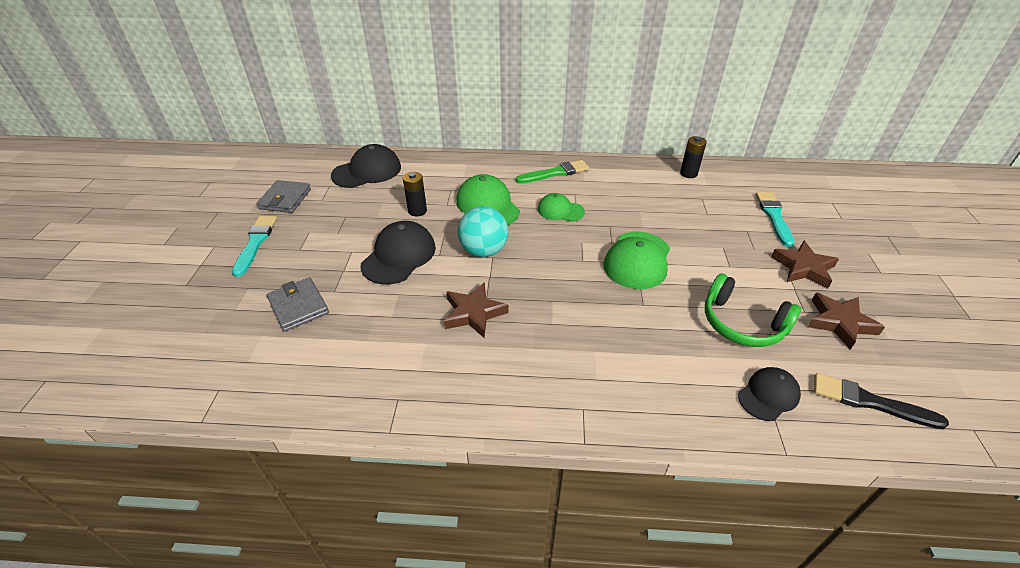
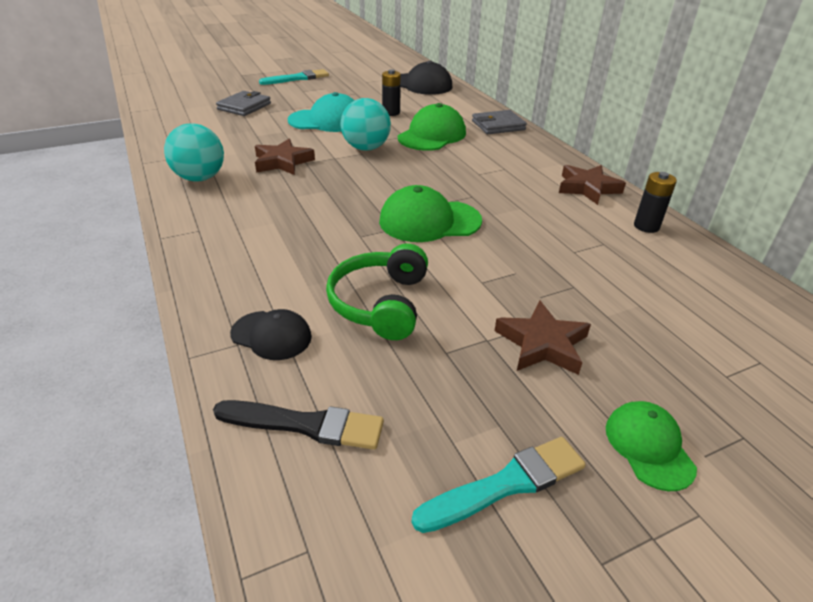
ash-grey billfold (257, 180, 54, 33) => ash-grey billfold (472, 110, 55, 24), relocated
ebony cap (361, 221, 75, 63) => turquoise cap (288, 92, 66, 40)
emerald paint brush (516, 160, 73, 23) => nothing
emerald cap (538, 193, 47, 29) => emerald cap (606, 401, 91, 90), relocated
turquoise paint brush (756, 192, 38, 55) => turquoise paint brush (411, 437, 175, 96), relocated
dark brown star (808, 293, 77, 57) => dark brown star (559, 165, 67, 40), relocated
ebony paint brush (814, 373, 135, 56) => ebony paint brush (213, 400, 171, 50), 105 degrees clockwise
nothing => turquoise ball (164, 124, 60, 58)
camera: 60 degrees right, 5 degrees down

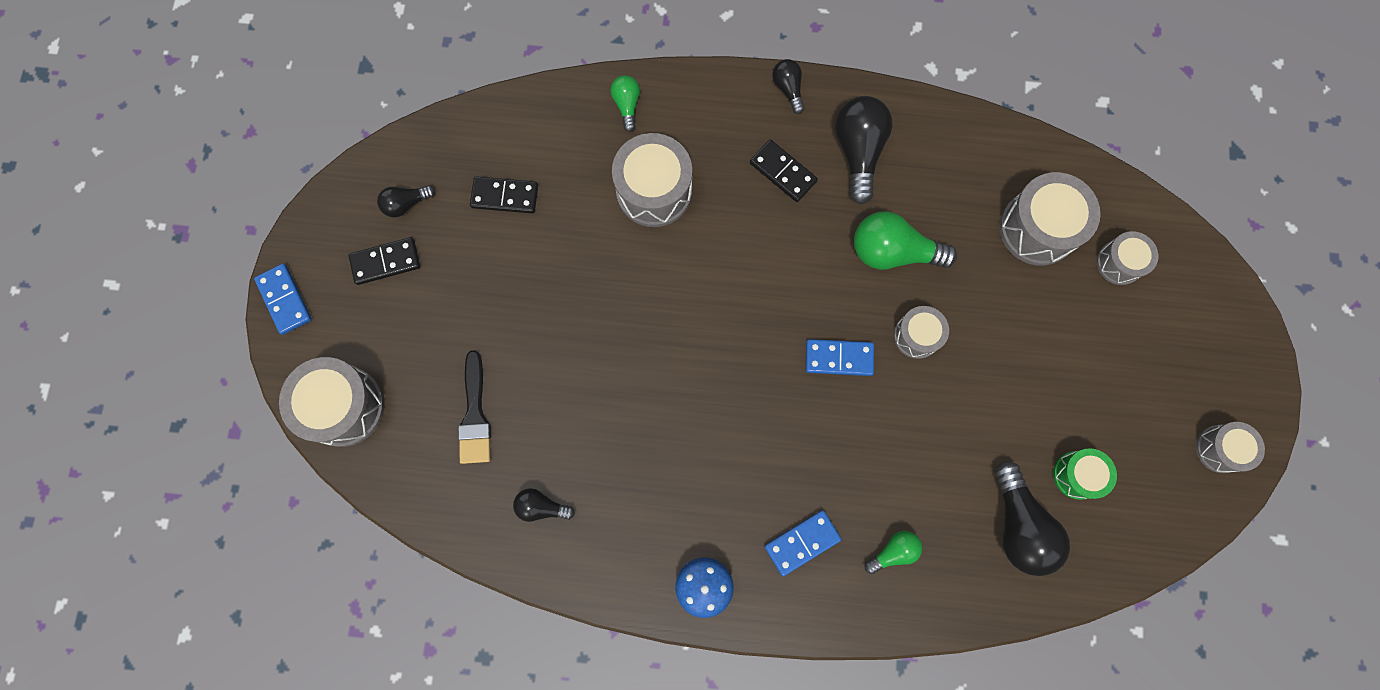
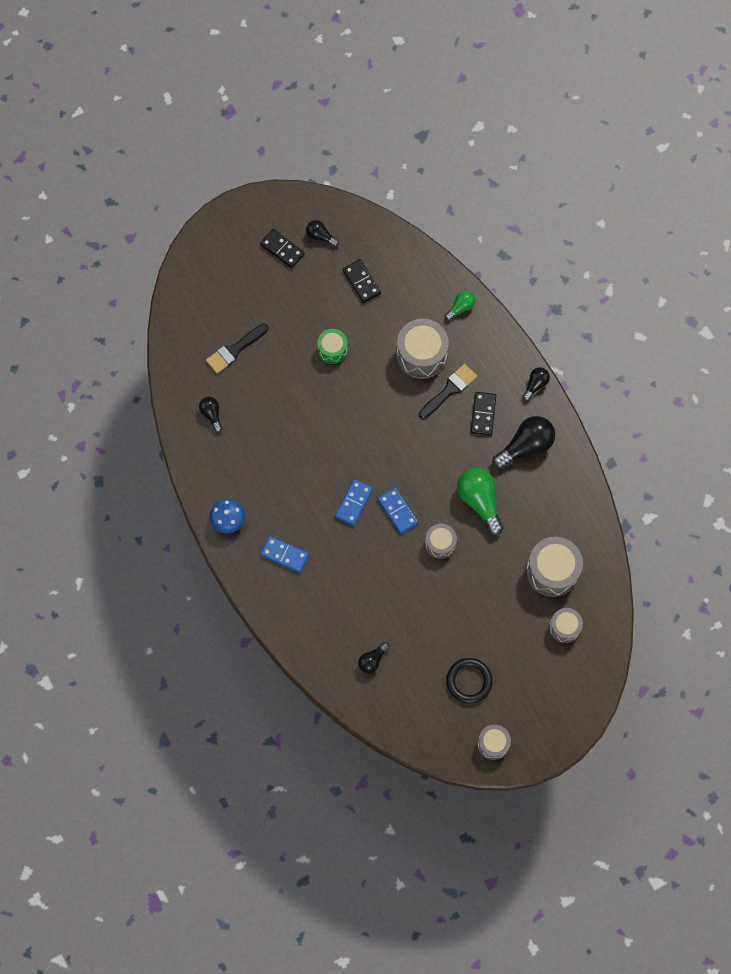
cobalt domino tile (254, 264, 58, 71) => cobalt domino tile (335, 479, 38, 47), relocated
ash-grey drum (279, 357, 106, 90) => nothing
emerald bulb (865, 531, 57, 43) => nothing
ebony bulb (995, 461, 75, 115) => ebony bulb (358, 642, 31, 31), x0.54
emerald drum (1053, 448, 64, 52) => emerald drum (317, 329, 31, 35), relocated
nothing => ebony paint brush (419, 364, 58, 55)
nothing => ebony torus (446, 658, 47, 46)
camera: 55 degrees right, 5 degrees down

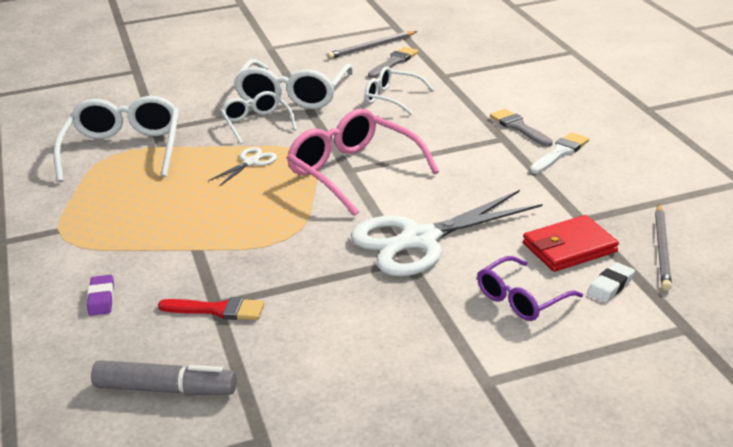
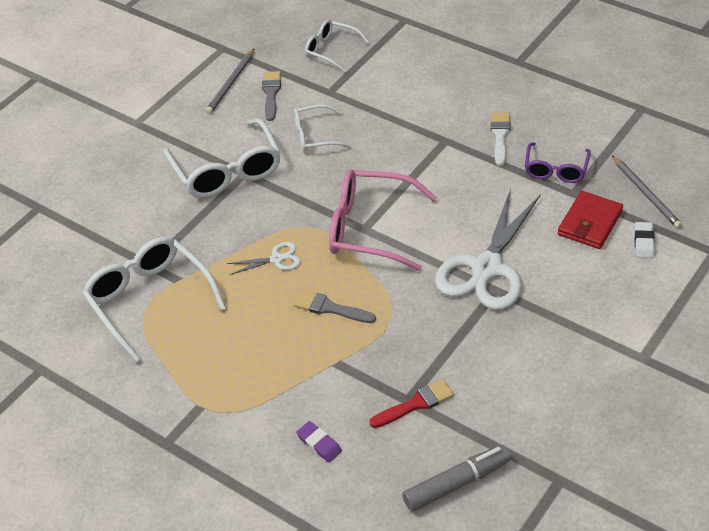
white pair of scissors (208, 147, 69, 40) => white pair of scissors (227, 242, 74, 33), 75 degrees clockwise
white glasses (221, 91, 76, 53) => white glasses (305, 19, 65, 53), relocated
purple glasses (477, 256, 106, 65) => purple glasses (525, 142, 66, 41), relocated
ash-grey paint brush (490, 109, 63, 38) => ash-grey paint brush (294, 290, 82, 33), relocated
camera: 35 degrees left, 15 degrees up

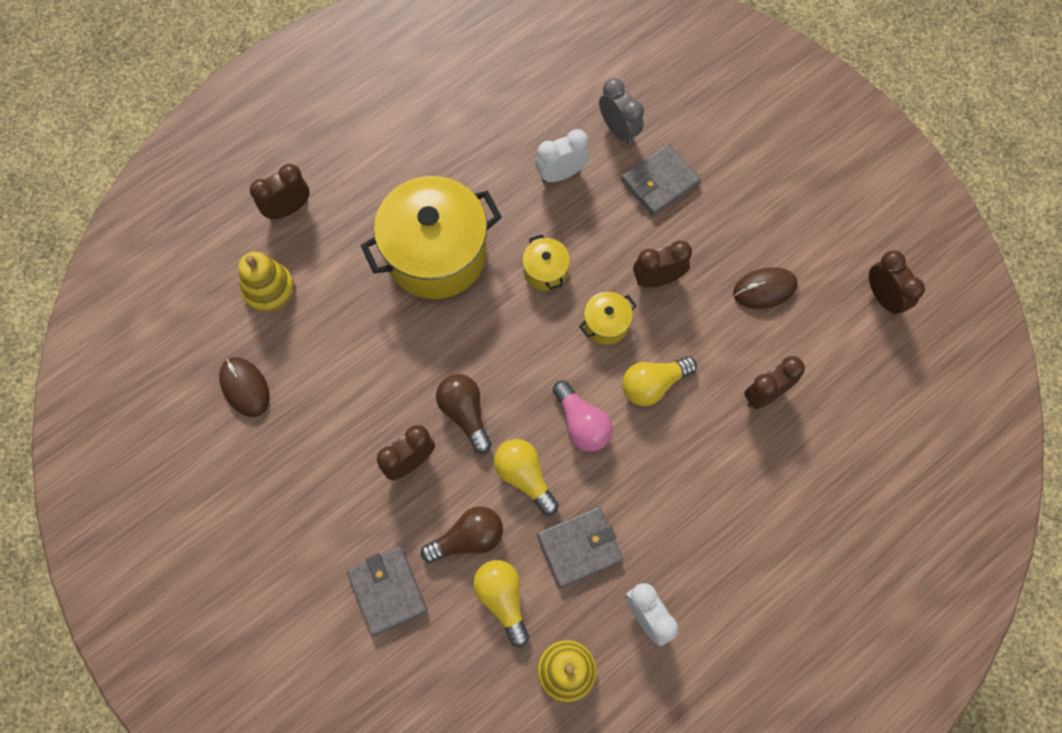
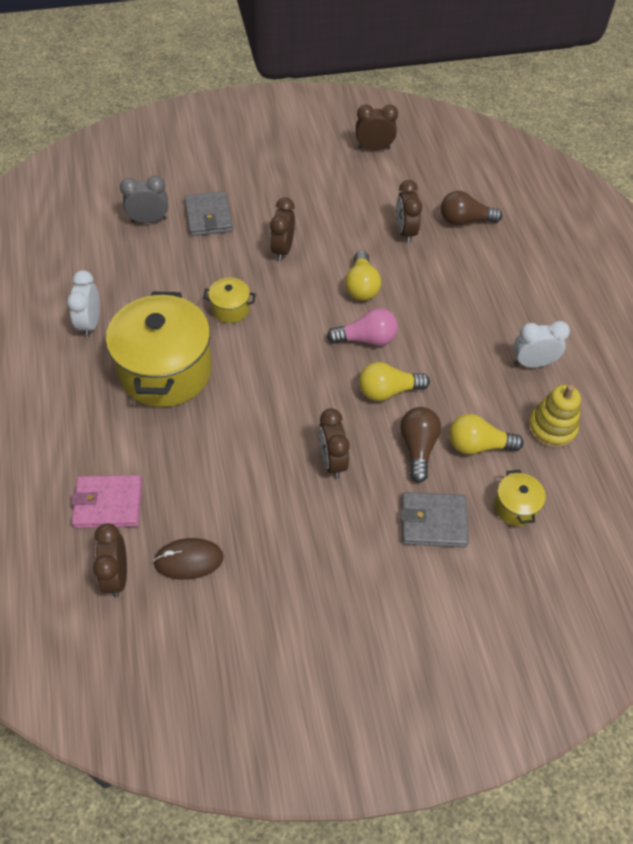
yellow stacking rings (238, 251, 57, 62) => rosy billfold (71, 475, 71, 53)
dark brown bedside clock (250, 164, 60, 56) => dark brown bedside clock (93, 523, 34, 74), relocated
dark brown bulb (436, 374, 56, 80) => dark brown bulb (441, 191, 61, 34), relocated
white bedside clock (535, 129, 54, 54) => white bedside clock (67, 270, 33, 68), relocated
ash-grey billfold (537, 507, 86, 81) => nothing
yellow cooking pot (579, 292, 58, 53) => yellow cooking pot (494, 470, 52, 56), relocated
dark brown PC mouse (733, 267, 65, 42) => nothing
camera: 65 degrees left, 15 degrees down

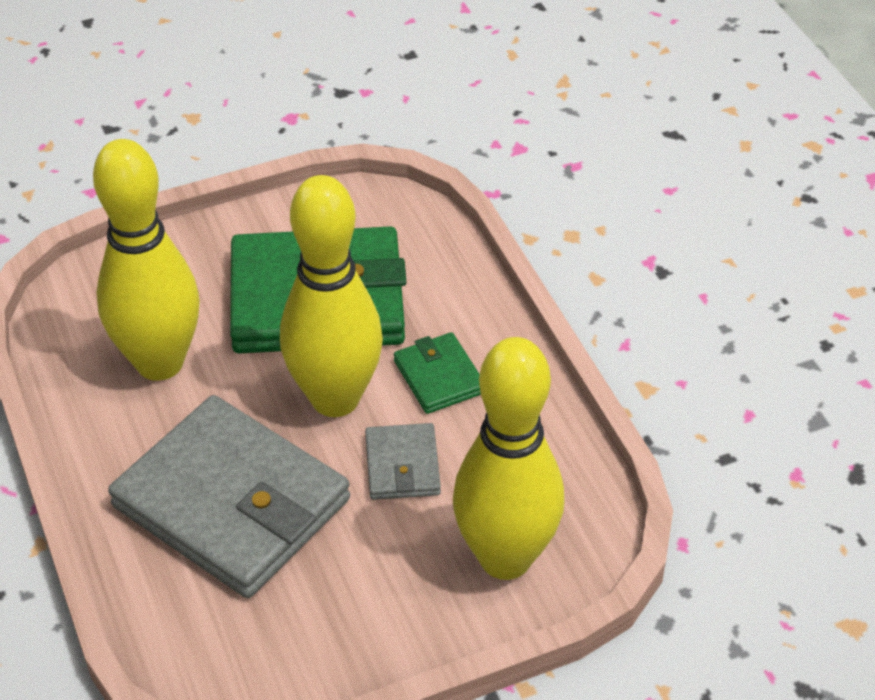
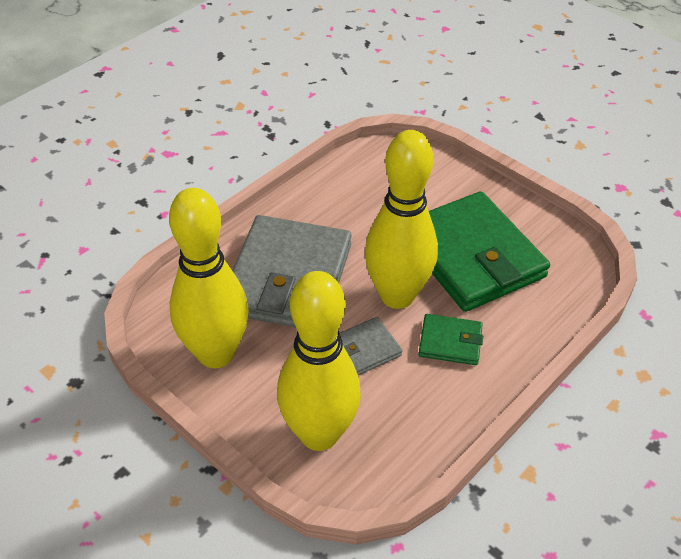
yellow skittle (93, 139, 107, 242) => yellow skittle (169, 188, 80, 180), relocated
emerald billfold (394, 332, 87, 82) => emerald billfold (419, 314, 64, 51), 60 degrees clockwise
camera: 65 degrees right, 0 degrees up

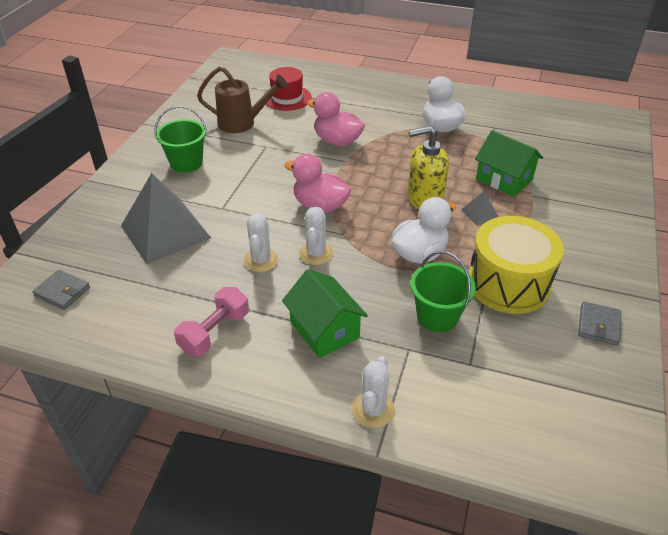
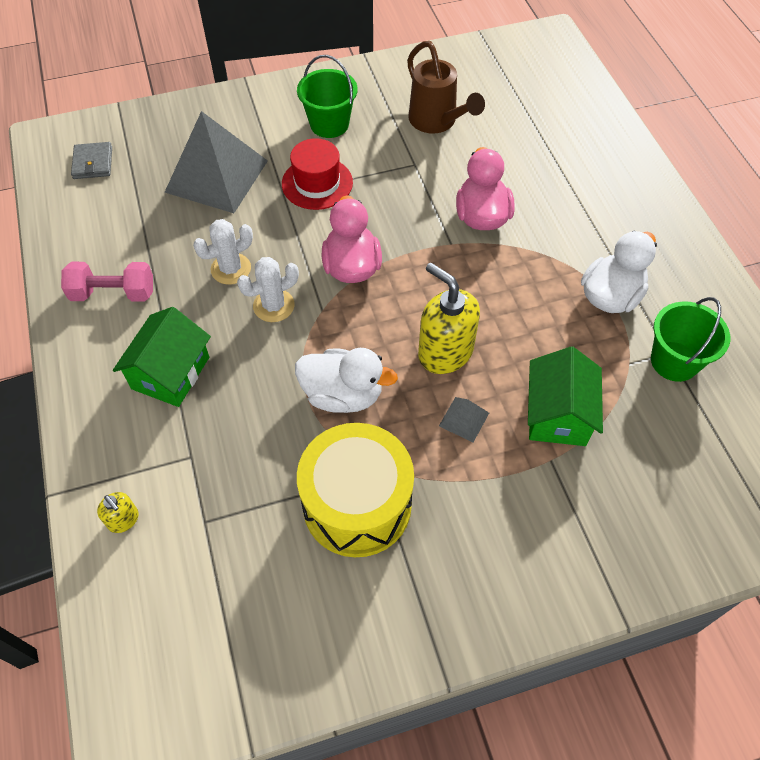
red top hat (264, 67, 48, 44) => red top hat (282, 138, 71, 72), relocated
white prickly plant (352, 356, 43, 72) => nothing
emerald bucket (410, 251, 66, 81) => emerald bucket (651, 297, 79, 85), relocated
ash-grey billfold (578, 301, 44, 45) => nothing
nothing => yellow soap pump (97, 492, 42, 41)
camera: 55 degrees right, 15 degrees up

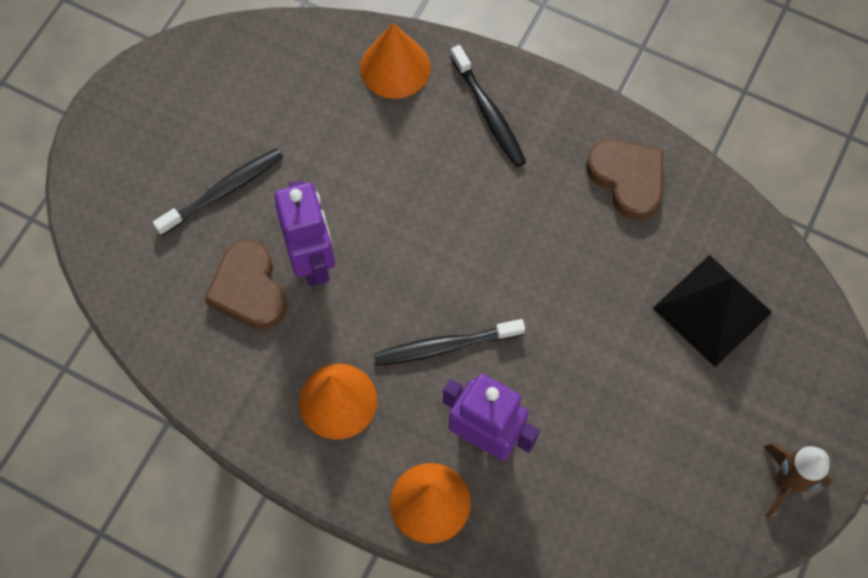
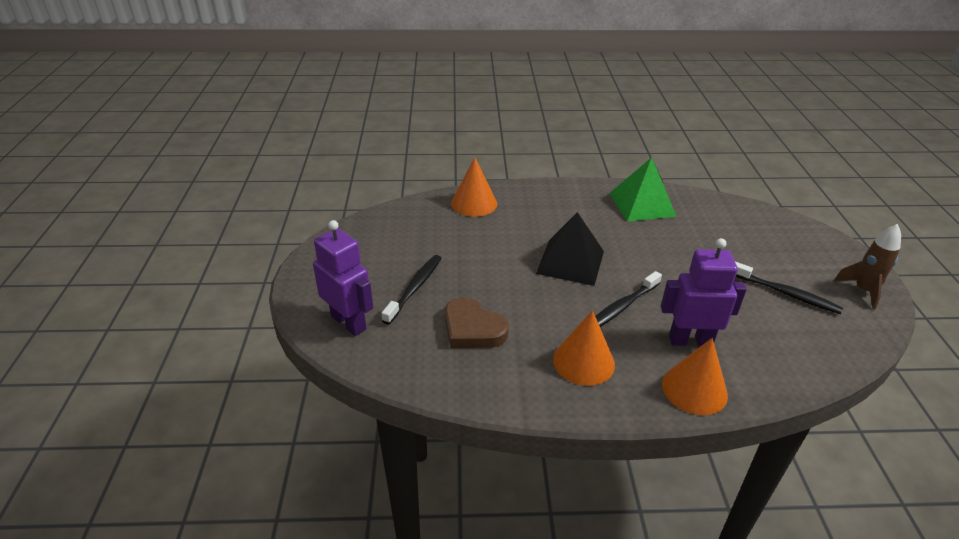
purple robot (275, 180, 60, 106) => purple robot (313, 220, 60, 116), relocated
ebony toothbrush (450, 45, 76, 122) => ebony toothbrush (735, 262, 108, 52), relocated
dark brown heart (586, 140, 77, 80) => emerald solid pyramid (609, 157, 68, 65)
ebony solid pyramid (653, 255, 119, 112) => ebony solid pyramid (536, 212, 68, 74), relocated
camera: 30 degrees left, 30 degrees down

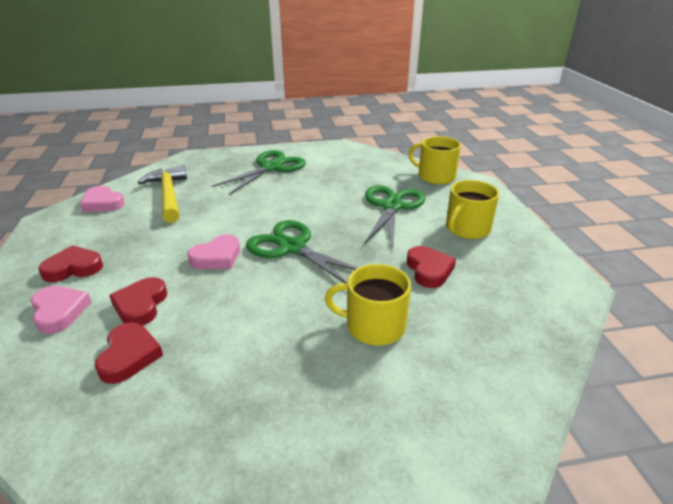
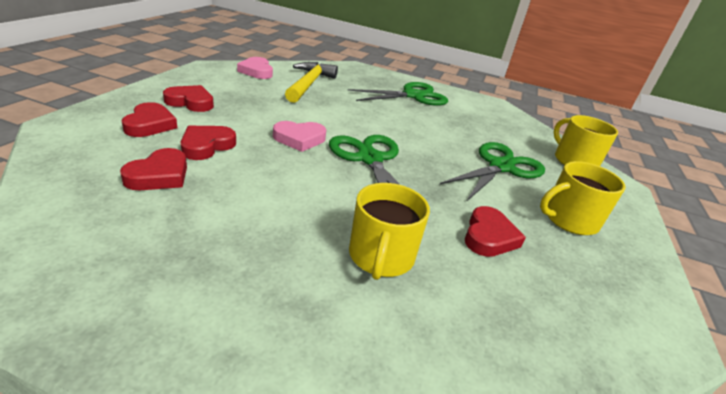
rosy heart (31, 286, 61, 48) => red heart (122, 102, 55, 35)
yellow tea mug (325, 264, 86, 81) => yellow tea mug (349, 183, 81, 97), 120 degrees counterclockwise
camera: 25 degrees right, 0 degrees up

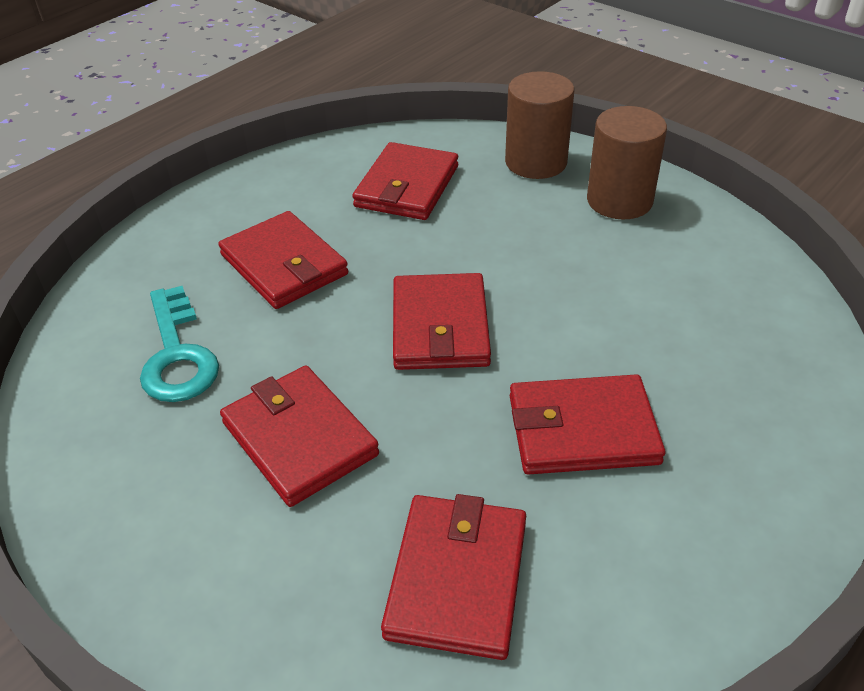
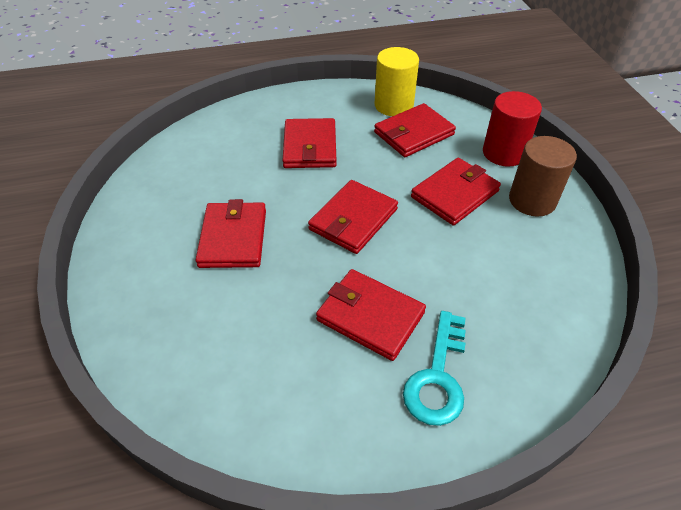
turquoise door key (140, 286, 79, 116) => turquoise door key (403, 311, 63, 115), relocated
red billfold (381, 494, 145, 166) => red billfold (411, 158, 90, 67), relocated
dark brown solid cylinder (505, 71, 70, 108) => red solid cylinder (483, 91, 59, 76)
nothing => yellow solid cylinder (375, 47, 44, 69)
camera: 35 degrees right, 5 degrees up

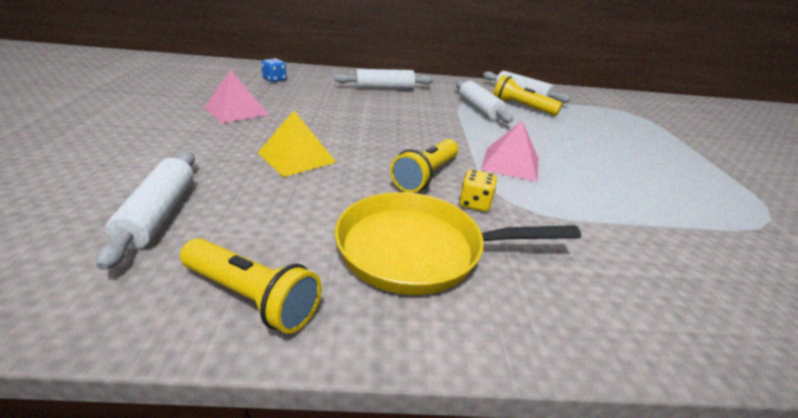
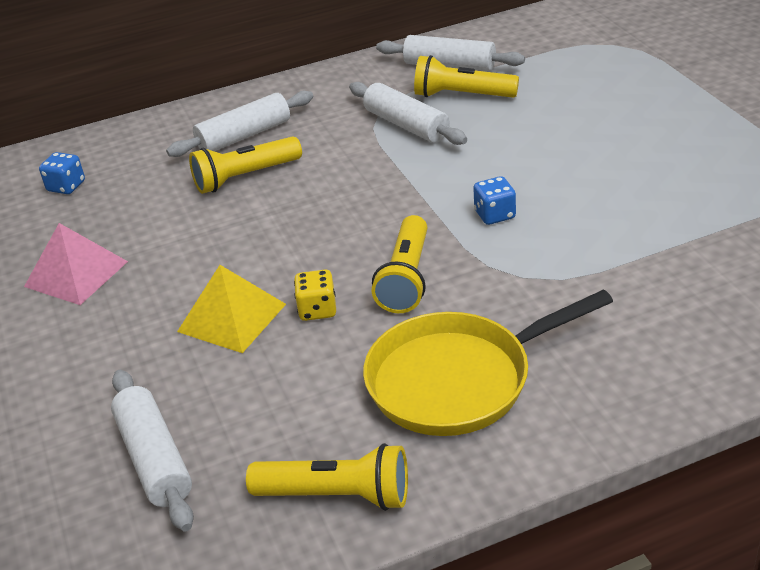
yellow game die (459, 169, 38, 43) => yellow game die (294, 270, 42, 51), relocated
rosy solid pyramid (481, 121, 57, 61) => cobalt game die (473, 176, 43, 49)
nothing => yellow flashlight (189, 136, 113, 58)
camera: 15 degrees left, 5 degrees up

